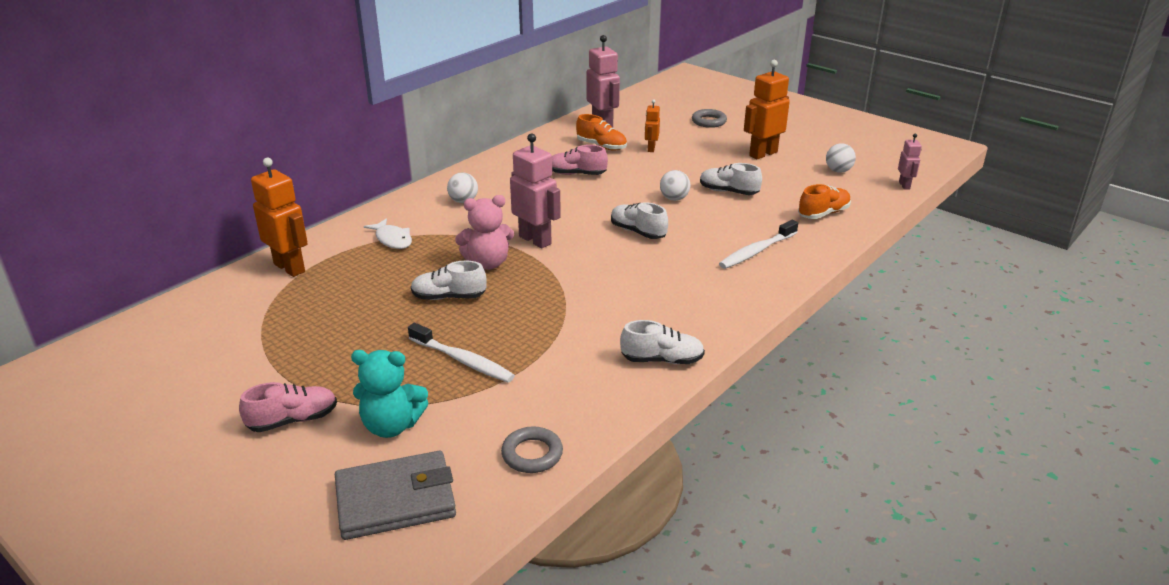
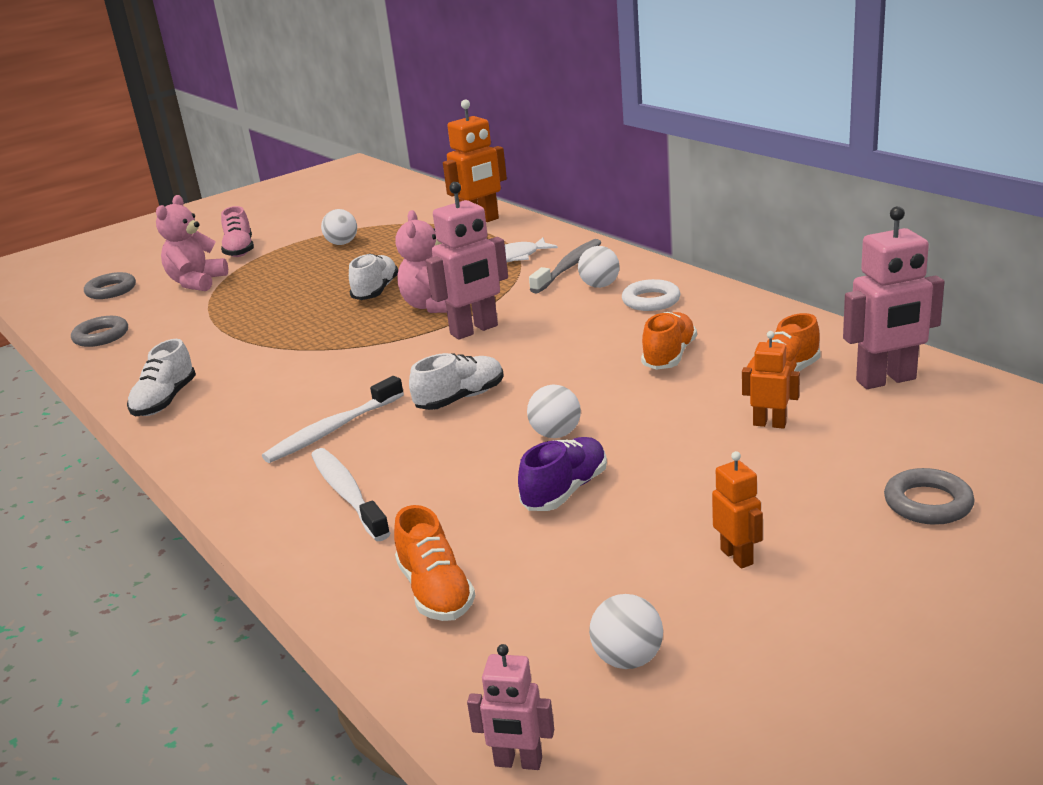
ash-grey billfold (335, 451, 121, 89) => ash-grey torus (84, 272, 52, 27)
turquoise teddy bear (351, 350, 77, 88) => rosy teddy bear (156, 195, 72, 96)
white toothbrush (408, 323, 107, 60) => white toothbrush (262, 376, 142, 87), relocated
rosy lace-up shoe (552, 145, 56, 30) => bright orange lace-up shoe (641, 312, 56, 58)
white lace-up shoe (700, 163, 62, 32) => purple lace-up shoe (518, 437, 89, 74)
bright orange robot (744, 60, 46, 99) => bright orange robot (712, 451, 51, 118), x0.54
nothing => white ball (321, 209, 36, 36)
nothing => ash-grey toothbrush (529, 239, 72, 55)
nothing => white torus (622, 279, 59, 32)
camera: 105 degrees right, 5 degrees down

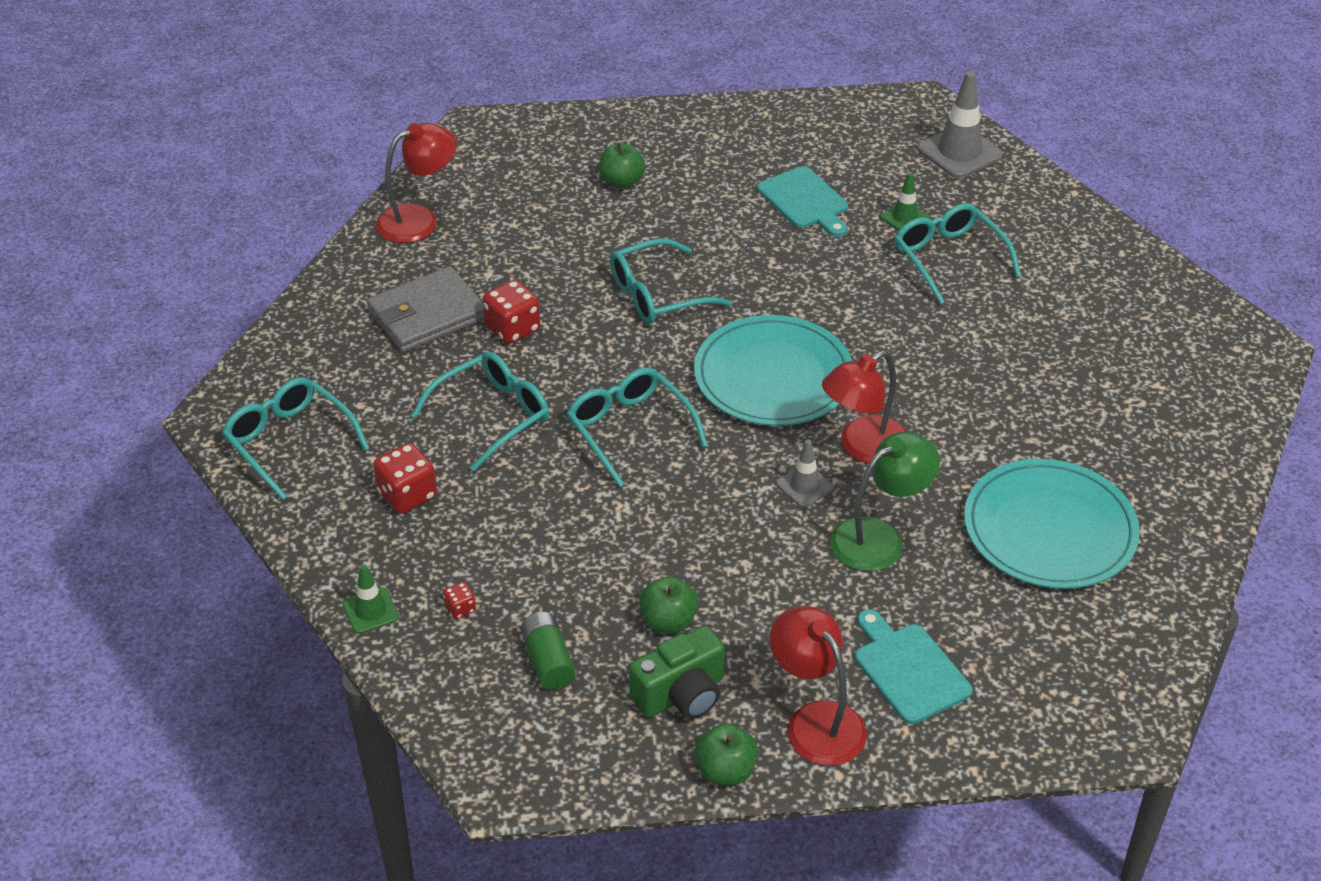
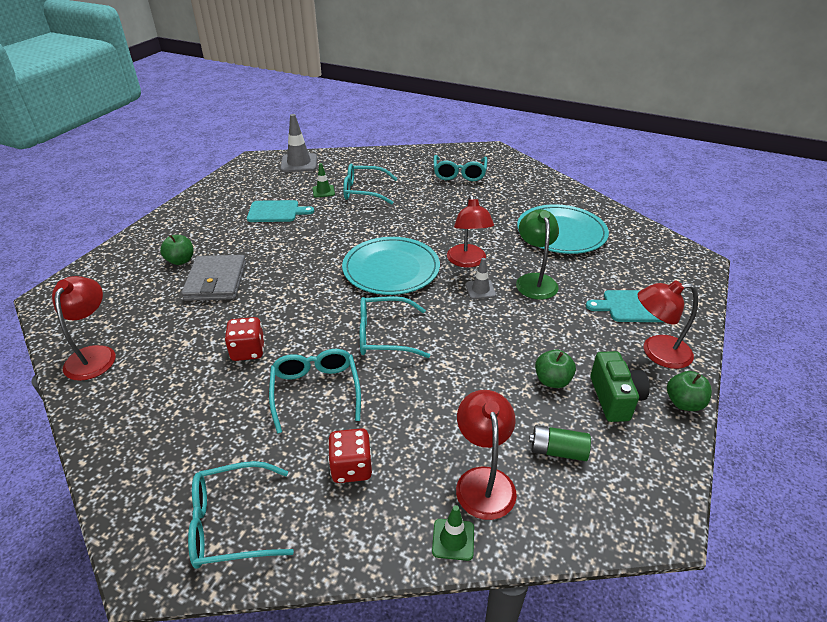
ash-grey billfold (367, 266, 118, 86) => ash-grey billfold (181, 255, 65, 46), relocated
red game die (443, 582, 33, 37) => red reading lamp (456, 390, 61, 130)
turquoise glasses (610, 238, 122, 86) => turquoise glasses (434, 155, 53, 26), relocated
camera: 60 degrees left, 5 degrees down

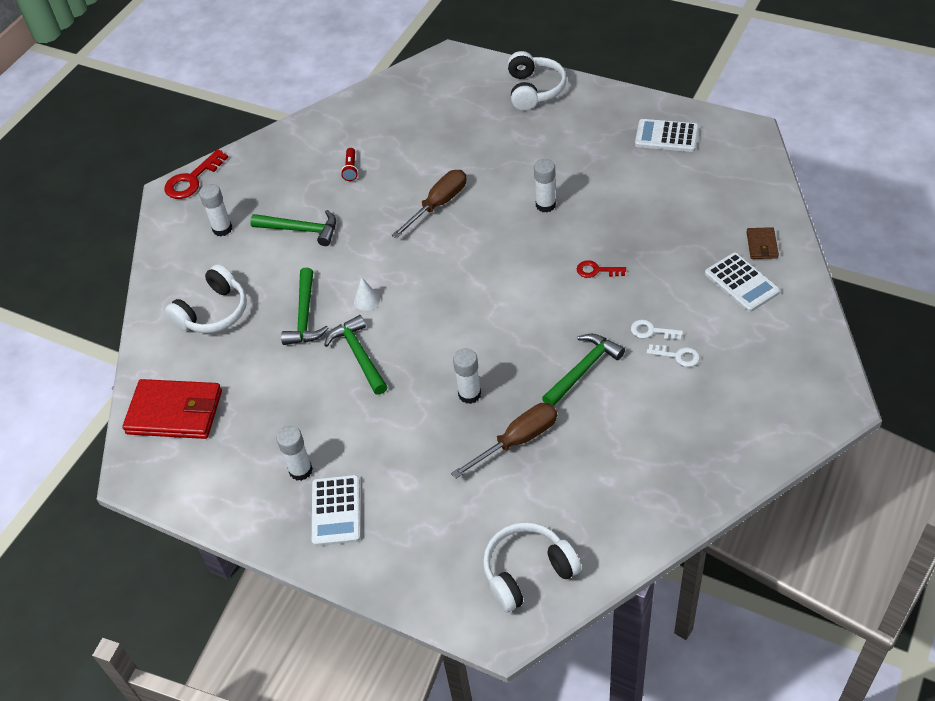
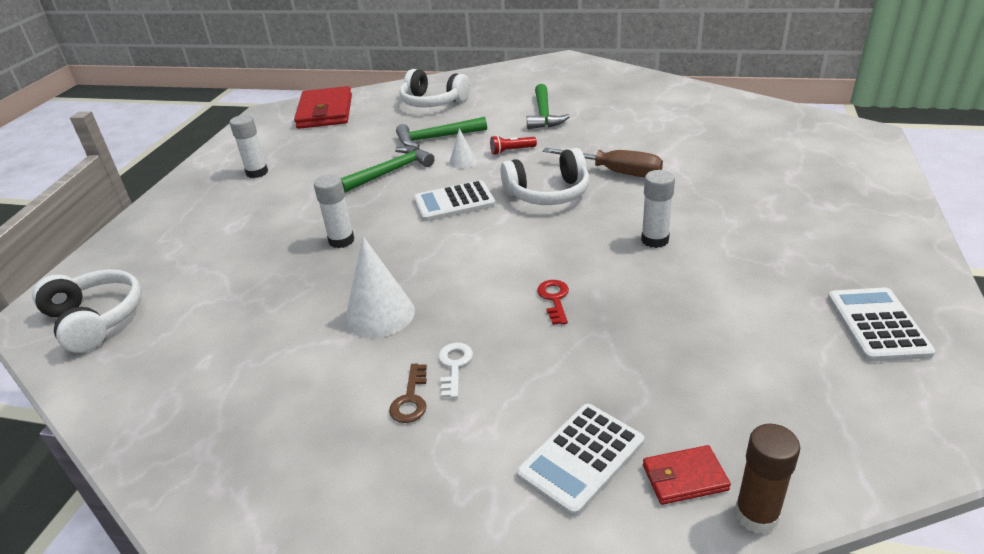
red door key (164, 149, 64, 50) => nothing
white stick of glue (199, 184, 33, 52) => nothing
white adding machine (312, 475, 49, 71) => white adding machine (414, 180, 82, 41), relocated
red flashlight (341, 148, 17, 33) => red flashlight (490, 135, 47, 20), relocated
dark brown hand screwdriver (451, 403, 106, 76) => nothing
white headset (508, 51, 59, 59) => white headset (500, 148, 89, 57), relocated
emerald claw hammer (542, 334, 83, 72) => white cone shape (345, 236, 70, 102)
white door key (646, 344, 54, 23) => dark brown door key (389, 364, 38, 59)
dark brown billfold (747, 227, 32, 32) => red billfold (643, 445, 88, 60)
nothing => dark brown stick of glue (735, 424, 65, 110)
camera: 75 degrees right, 15 degrees down

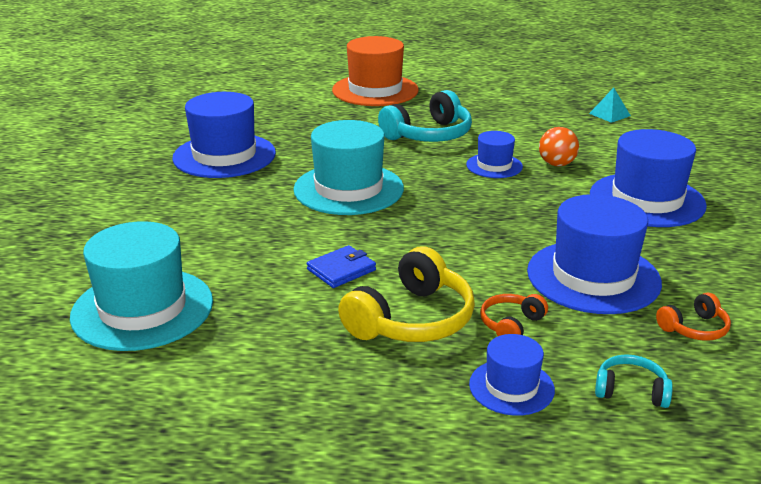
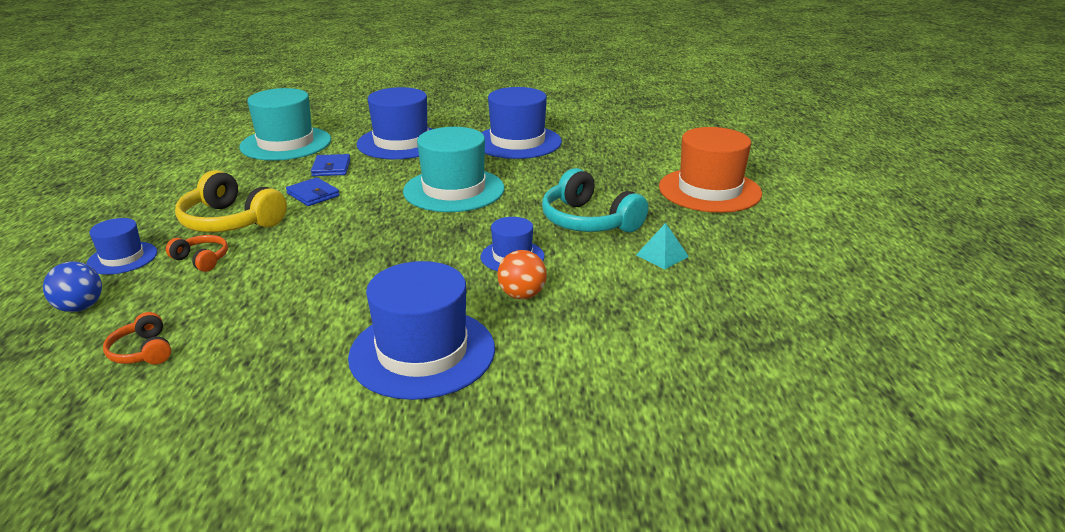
cobalt top hat (527, 194, 135, 120) => cobalt top hat (357, 87, 76, 72), relocated
turquoise solid pyramid (589, 87, 42, 36) => turquoise solid pyramid (636, 223, 53, 46), relocated
turquoise headset (595, 354, 78, 54) => cobalt ball (43, 261, 59, 51)
nothing => cobalt billfold (311, 154, 39, 22)
camera: 85 degrees right, 0 degrees up

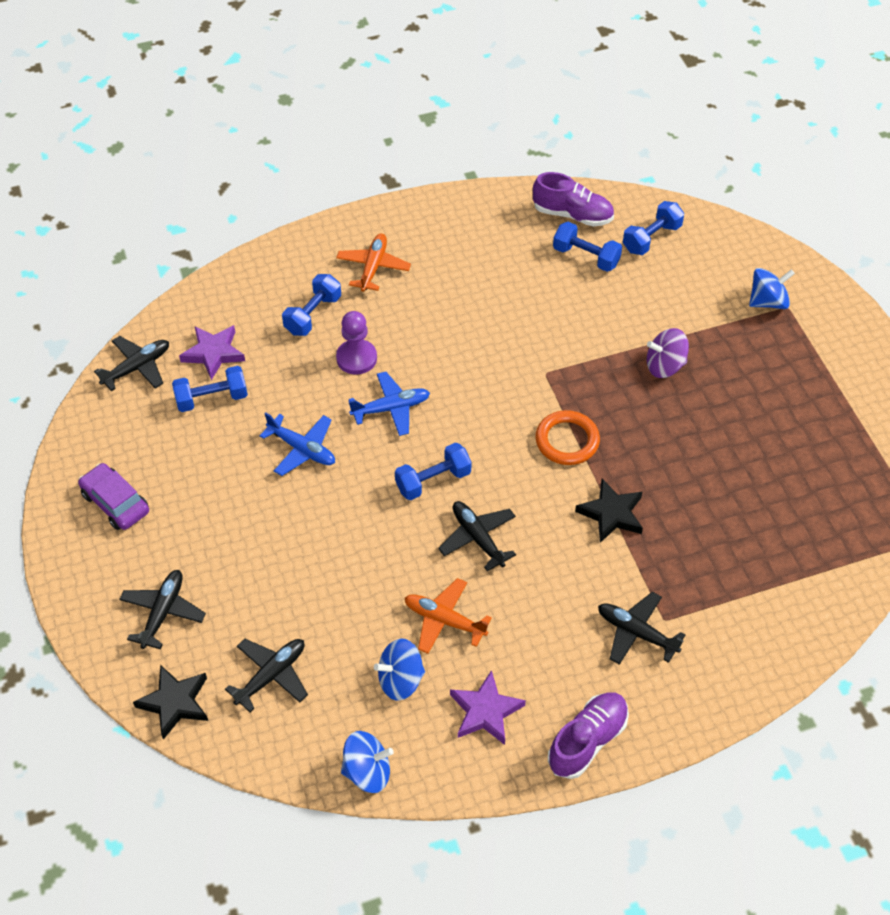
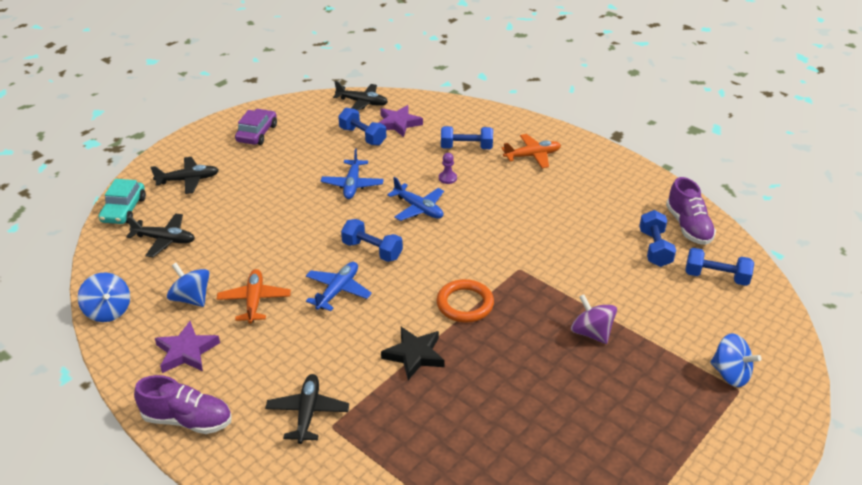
ebony star (133, 665, 75, 75) => turquoise toy car (99, 179, 47, 45)
purple chess pawn (336, 311, 41, 64) => purple chess pawn (439, 153, 18, 31), x0.58
ebony aeroplane (438, 501, 78, 70) => cobalt aeroplane (306, 262, 66, 49)
camera: 60 degrees right, 15 degrees down

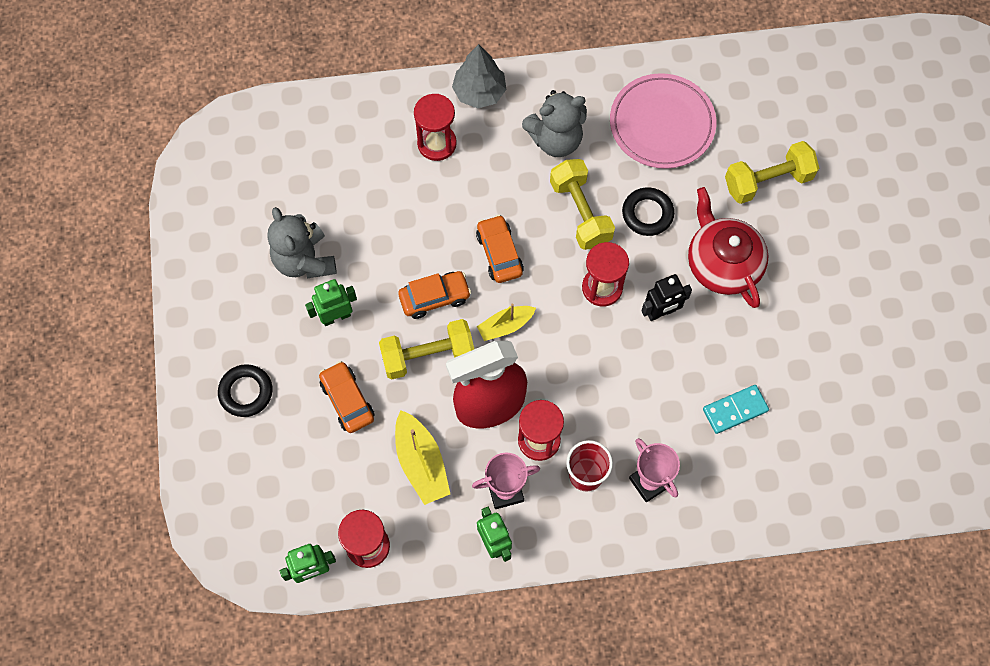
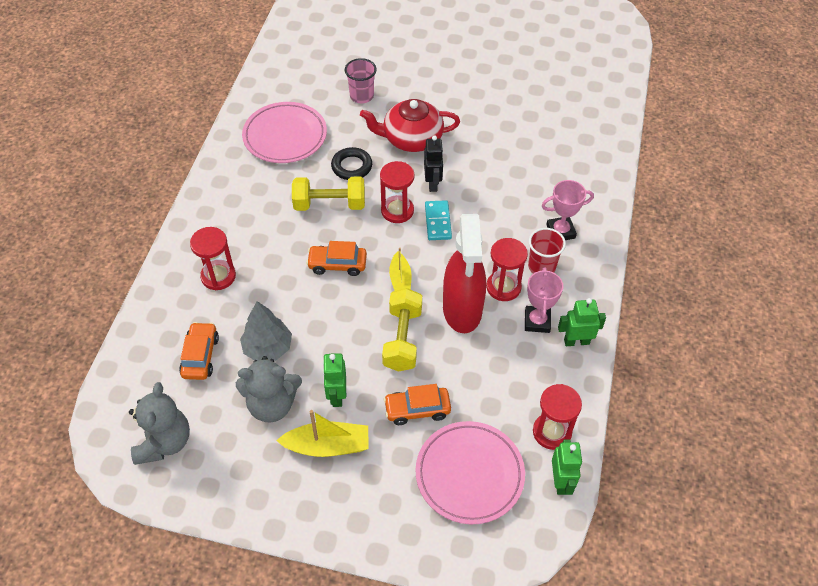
ebony torus (218, 364, 55, 53) => nothing
yellow sailboat (395, 410, 55, 95) => yellow sailboat (276, 410, 93, 47), relocated
bright orange toy car (398, 271, 73, 48) => bright orange toy car (179, 322, 40, 58), relocated
ash-grey fir tree (452, 44, 55, 64) => ash-grey fir tree (240, 301, 52, 60), relocated
ash-grey teddy bear (522, 90, 65, 67) => ash-grey teddy bear (129, 382, 61, 83), relocated
turquoise domino tile (703, 385, 66, 49) => turquoise domino tile (425, 200, 27, 40), relocated
yellow dumbbell (725, 141, 94, 63) => rosy cup (345, 58, 32, 45)
nothing => rosy dinner plate (415, 421, 110, 103)
camera: 70 degrees left, 15 degrees down

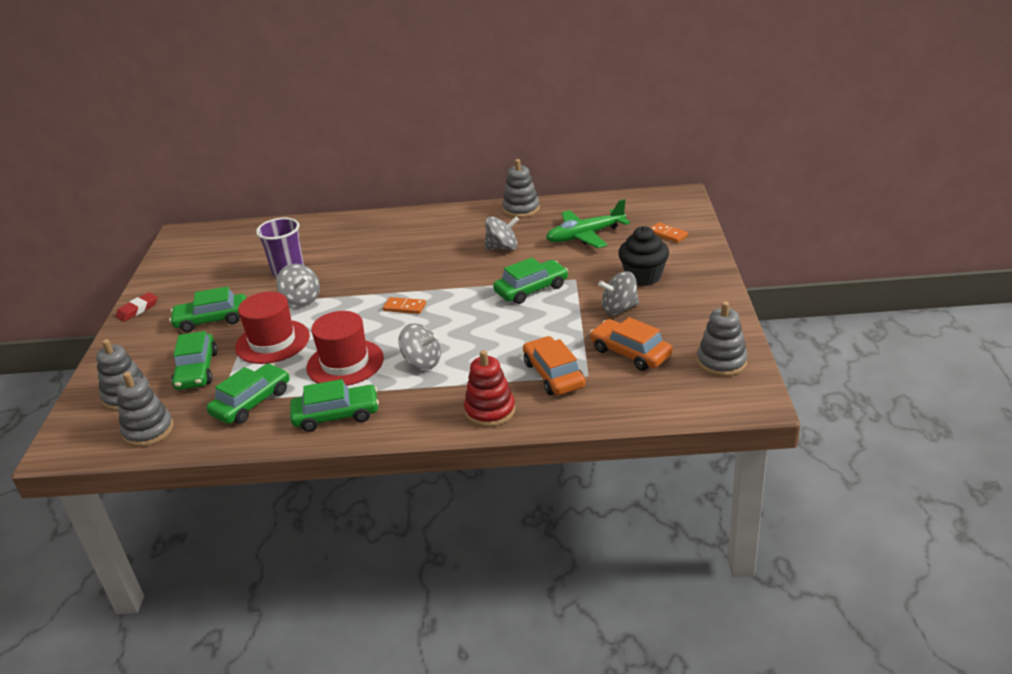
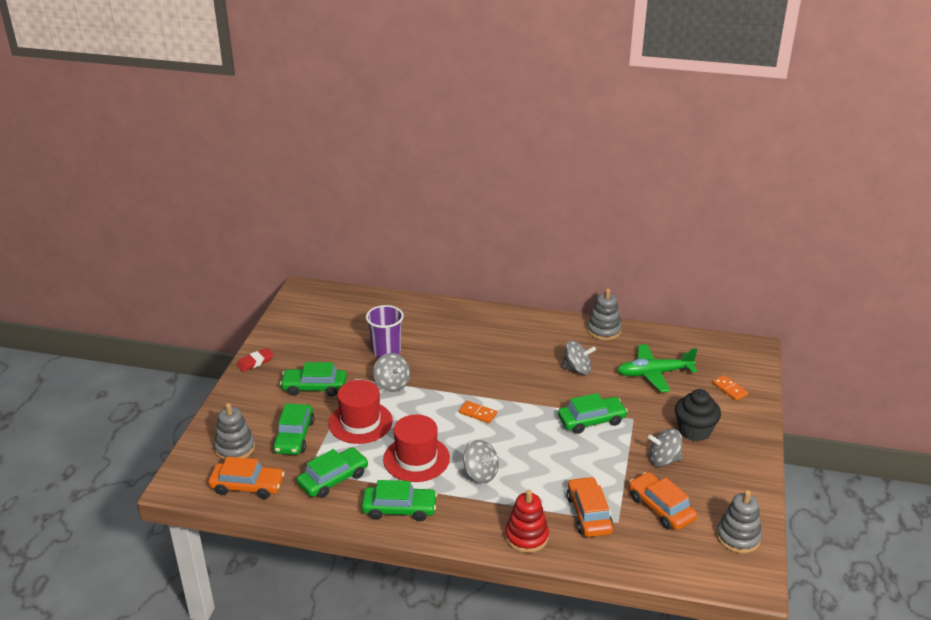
ash-grey stacking rings (117, 372, 57, 75) => bright orange toy car (208, 457, 76, 42)
camera: 10 degrees right, 0 degrees up

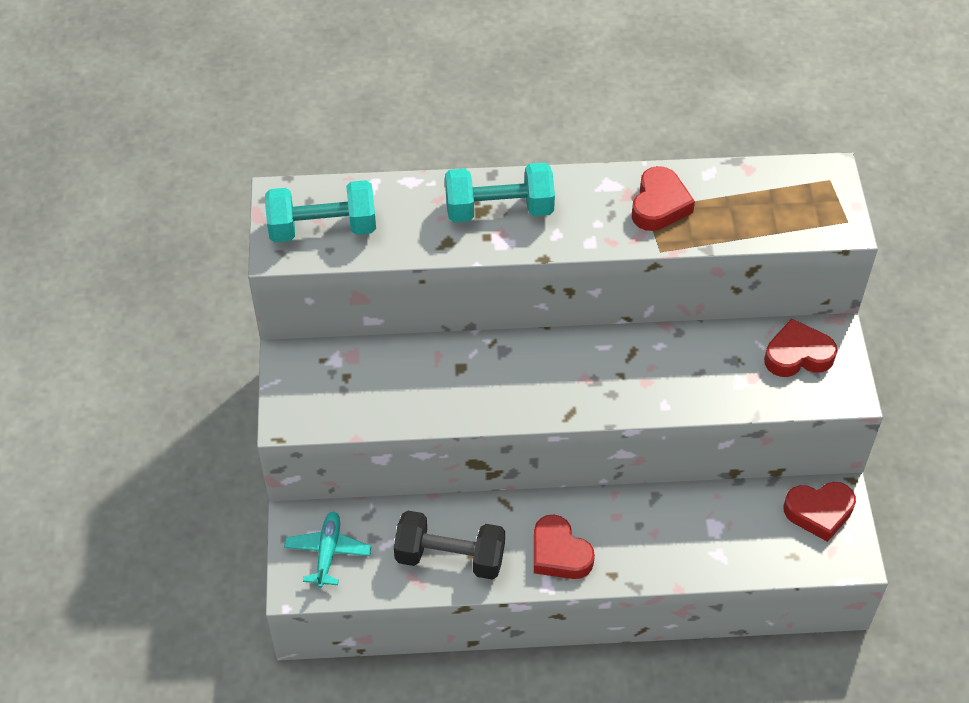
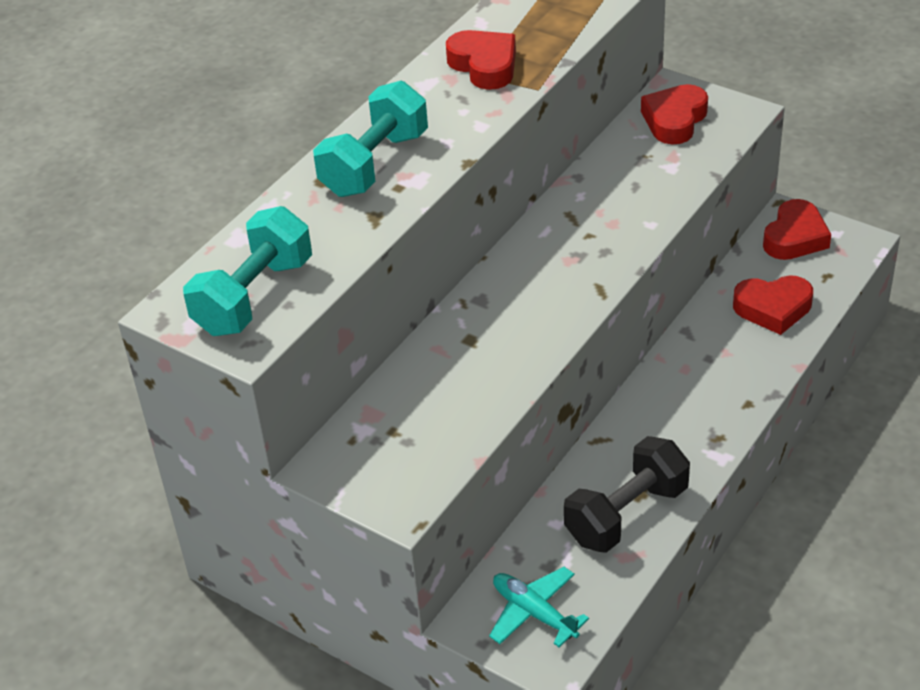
red heart (534, 515, 61, 64) => red heart (733, 275, 80, 60), relocated
camera: 50 degrees left, 10 degrees down

